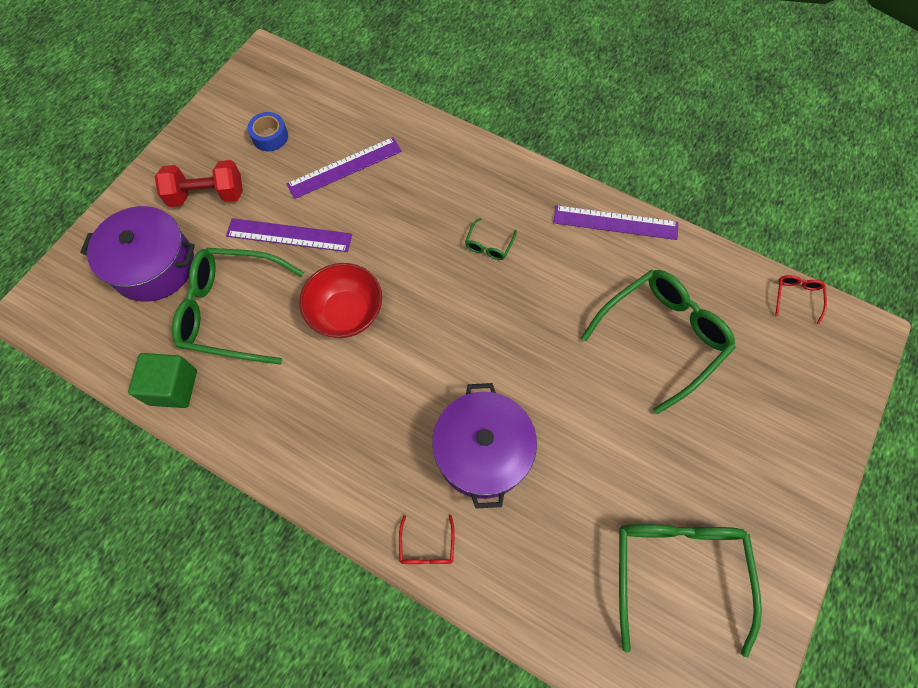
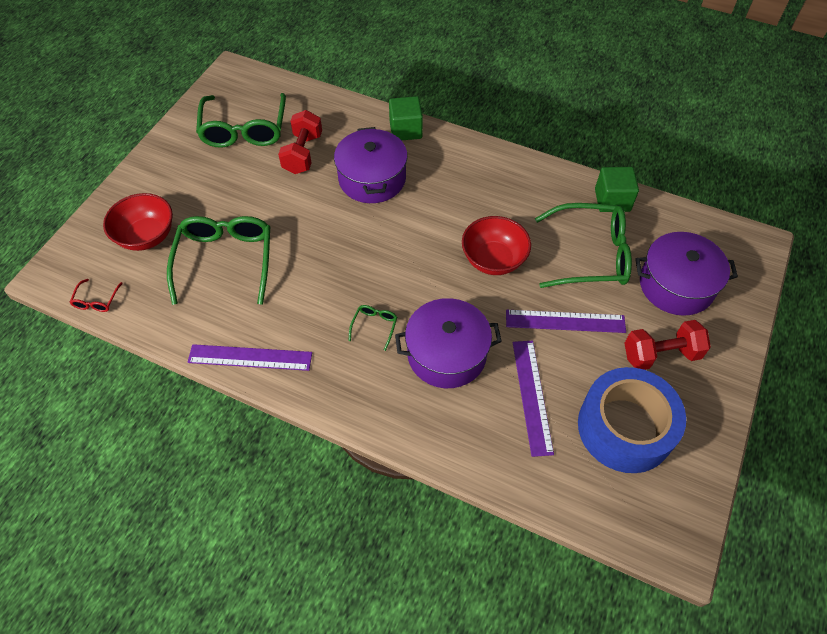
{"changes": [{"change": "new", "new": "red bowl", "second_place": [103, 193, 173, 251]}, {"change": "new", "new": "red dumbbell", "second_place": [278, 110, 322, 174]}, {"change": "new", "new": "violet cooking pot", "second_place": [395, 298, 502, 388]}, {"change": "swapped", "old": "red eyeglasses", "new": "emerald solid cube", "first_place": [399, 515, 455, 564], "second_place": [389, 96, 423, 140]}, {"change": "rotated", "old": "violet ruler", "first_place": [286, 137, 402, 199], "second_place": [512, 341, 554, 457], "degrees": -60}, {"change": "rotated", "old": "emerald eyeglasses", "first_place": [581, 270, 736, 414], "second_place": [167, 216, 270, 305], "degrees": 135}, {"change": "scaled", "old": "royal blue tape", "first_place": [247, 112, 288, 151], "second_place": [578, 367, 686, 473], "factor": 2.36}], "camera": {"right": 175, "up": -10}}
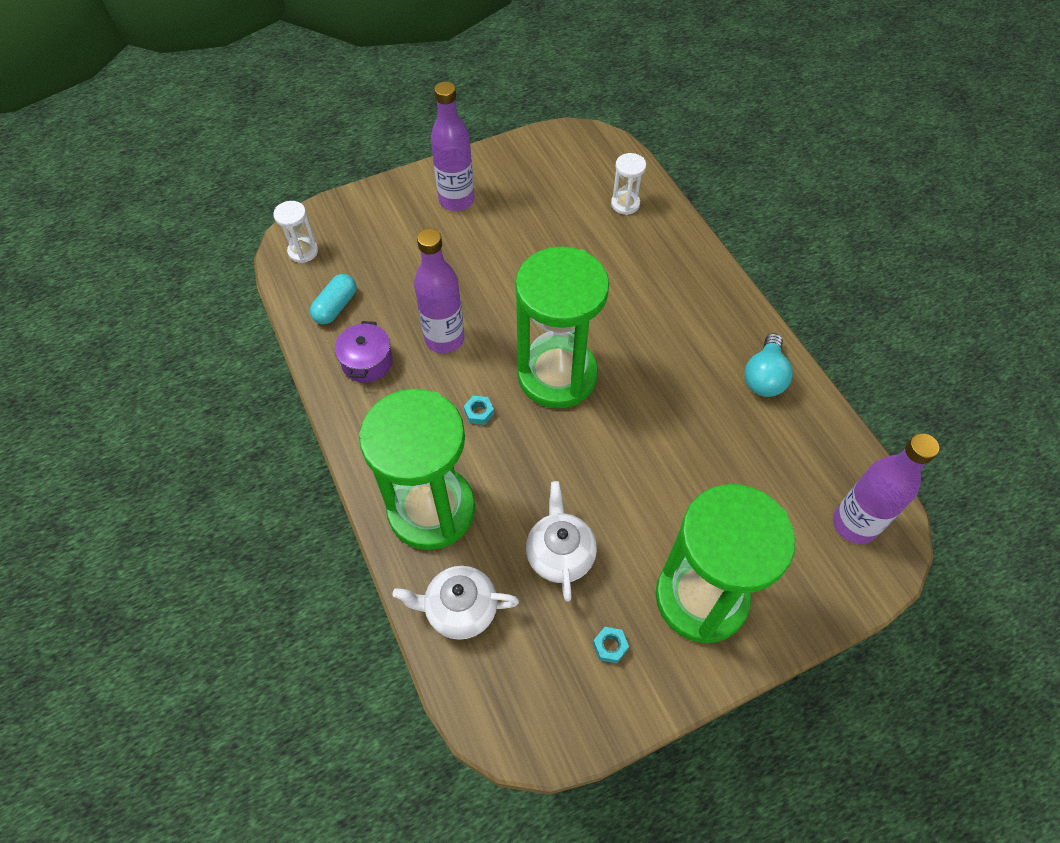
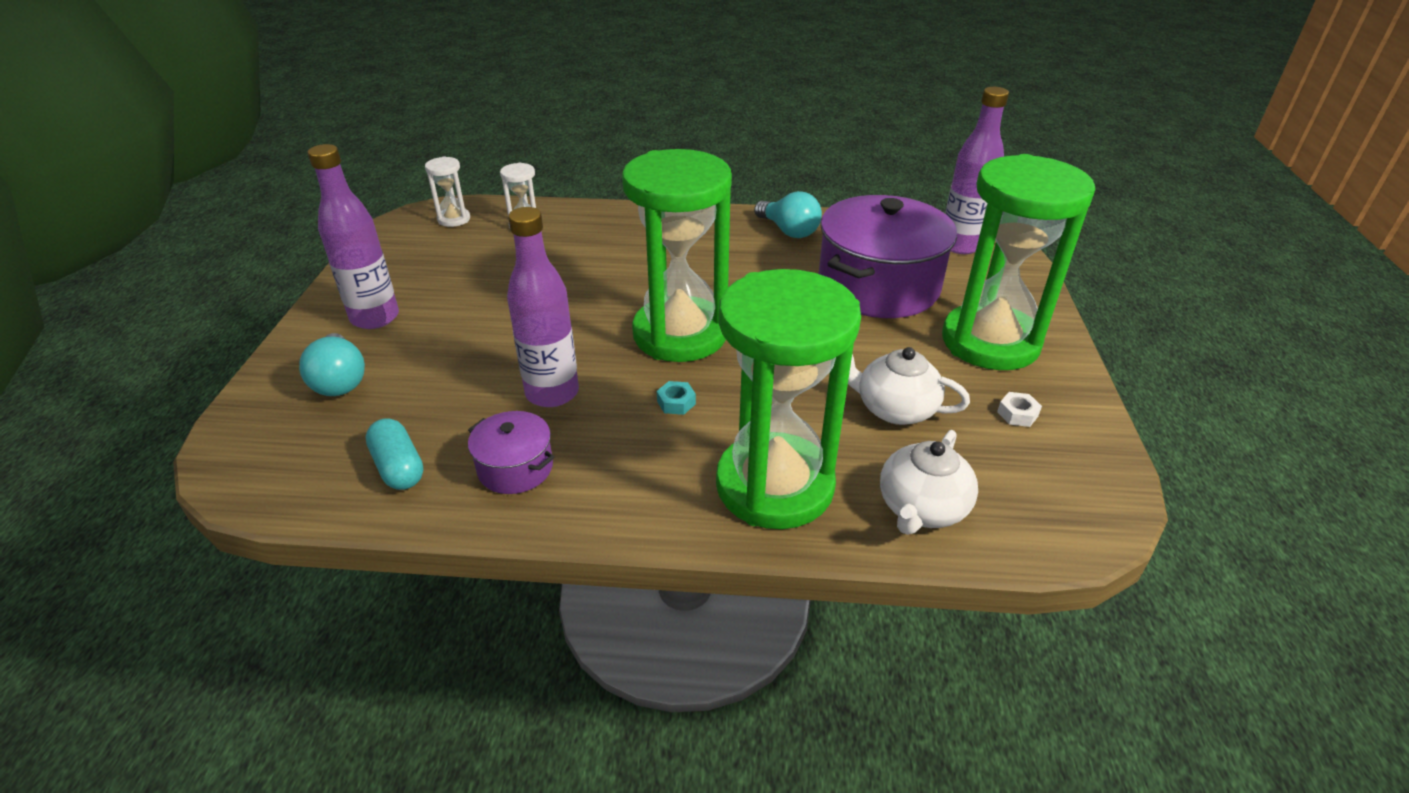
{"changes": [{"change": "new", "new": "turquoise light bulb", "second_place": [299, 333, 365, 396]}, {"change": "new", "new": "violet cooking pot", "second_place": [819, 195, 957, 318]}, {"change": "shifted", "old": "pure white hourglass", "first_place": [273, 201, 318, 263], "second_place": [425, 156, 470, 227]}, {"change": "repainted", "old": "turquoise hexagon nut", "new": "pure white hexagon nut", "first_place": [593, 627, 629, 663], "second_place": [997, 392, 1042, 427]}], "camera": {"right": -60, "up": -20}}
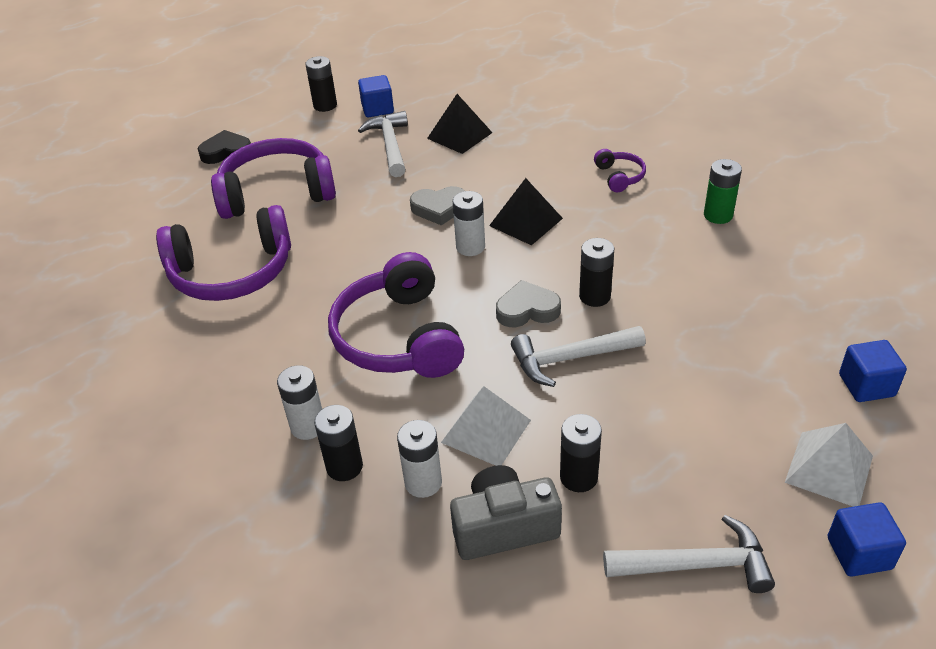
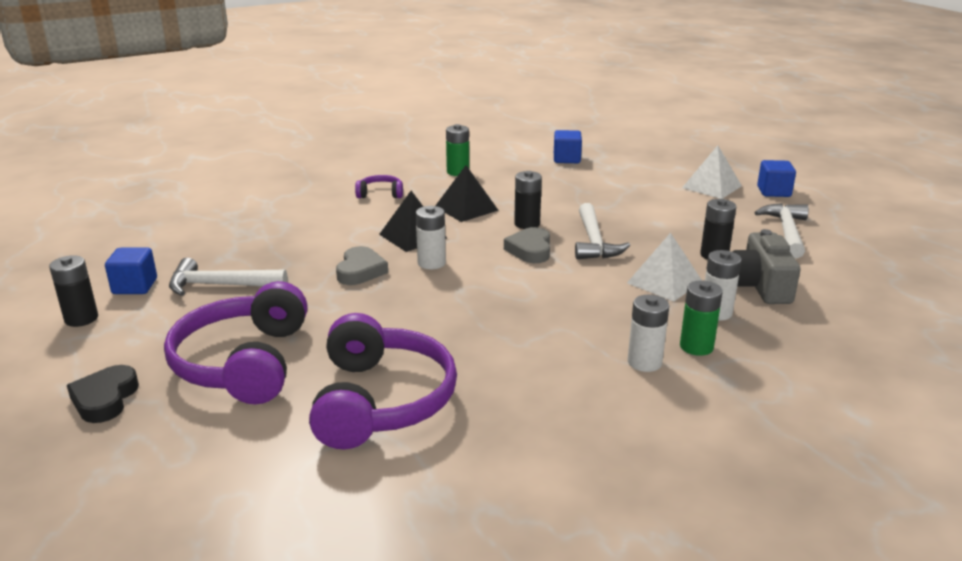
{"changes": [{"change": "gone", "old": "violet over-ear headphones", "first_place": [328, 252, 464, 378]}, {"change": "shifted", "old": "black solid pyramid", "first_place": [427, 94, 492, 154], "second_place": [435, 165, 499, 222]}, {"change": "shifted", "old": "royal blue solid cube", "first_place": [839, 340, 907, 402], "second_place": [554, 130, 582, 163]}, {"change": "repainted", "old": "black power cell", "new": "emerald power cell", "first_place": [314, 405, 363, 481], "second_place": [680, 280, 723, 356]}], "camera": {"right": -80, "up": -15}}
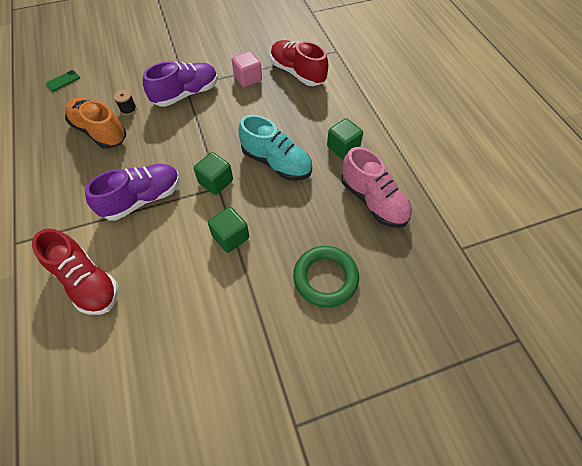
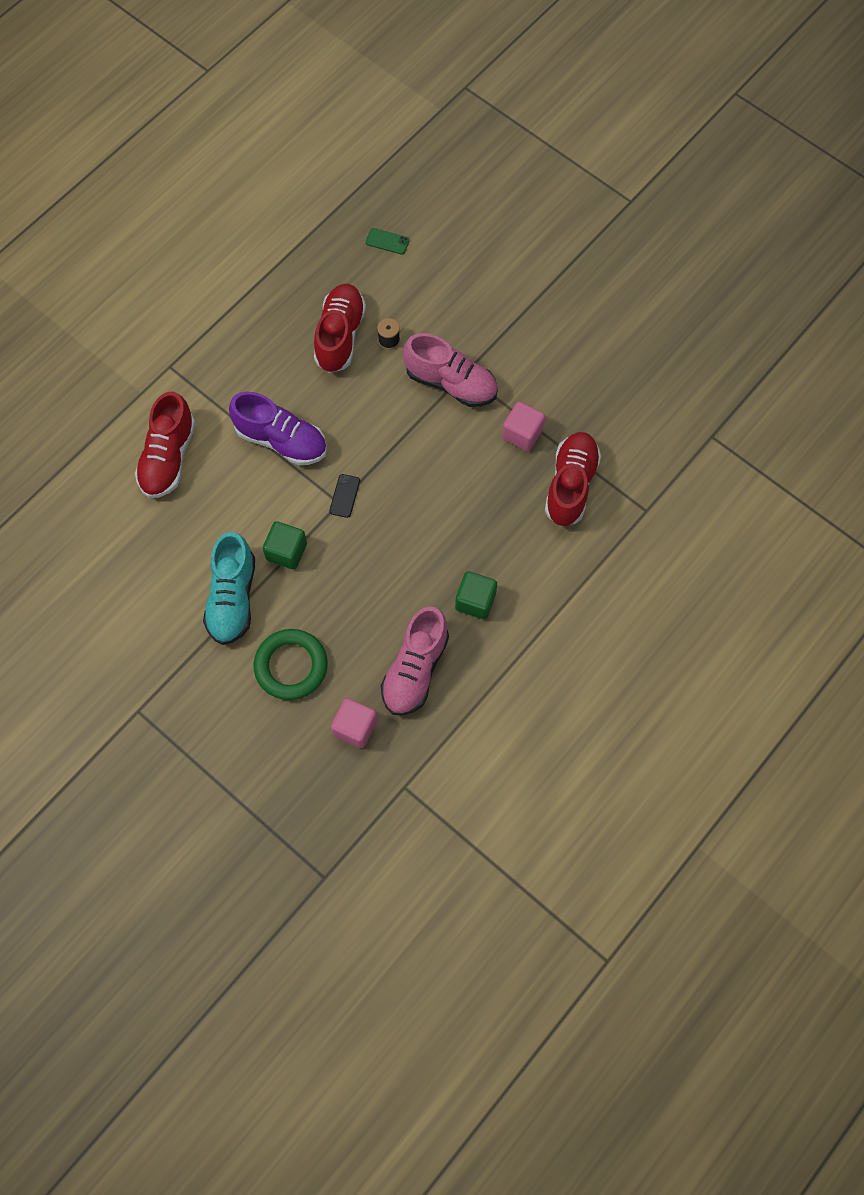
{"changes": [{"change": "new", "new": "rosy solid cube", "second_place": [331, 698, 377, 748]}, {"change": "shifted", "old": "turquoise sneaker", "first_place": [239, 115, 312, 181], "second_place": [203, 532, 255, 645]}, {"change": "swapped", "old": "emerald solid cube", "new": "black smartphone", "first_place": [194, 152, 233, 195], "second_place": [329, 474, 360, 518]}, {"change": "repainted", "old": "orange-coloured sneaker", "new": "red sneaker", "first_place": [65, 97, 126, 149], "second_place": [314, 284, 366, 373]}, {"change": "repainted", "old": "violet sneaker", "new": "rosy sneaker", "first_place": [143, 61, 218, 107], "second_place": [403, 333, 498, 407]}], "camera": {"right": 60, "up": 10}}
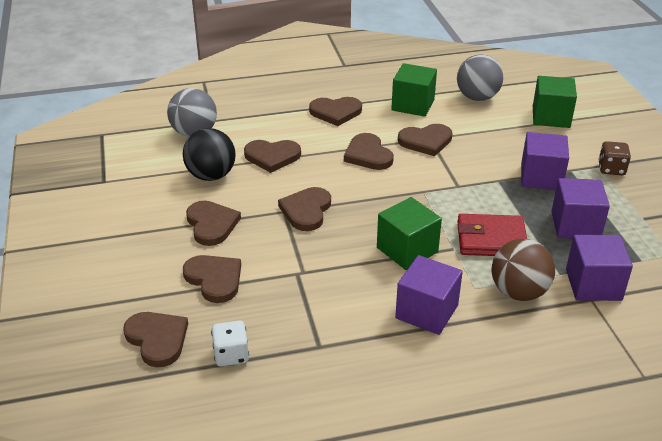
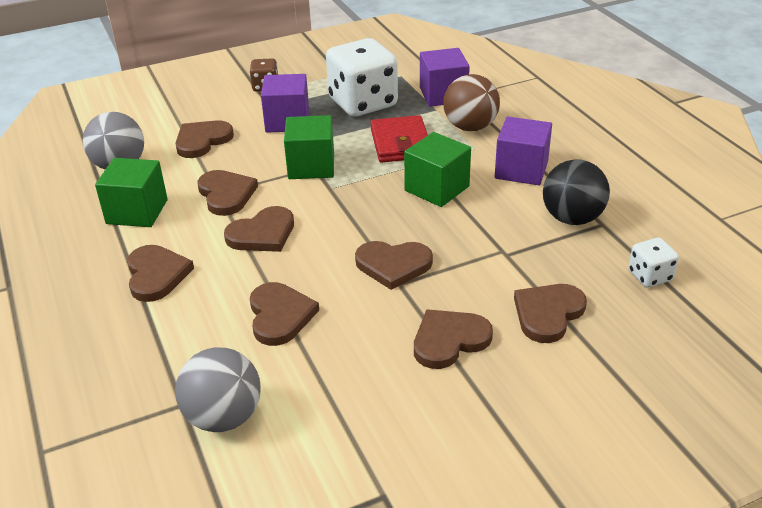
{"changes": [{"change": "shifted", "old": "russet heart", "first_place": [123, 312, 188, 367], "second_place": [175, 120, 234, 158]}, {"change": "shifted", "old": "black play ball", "first_place": [183, 128, 236, 181], "second_place": [543, 159, 610, 225]}, {"change": "shifted", "old": "emerald solid cube", "first_place": [533, 76, 577, 128], "second_place": [284, 115, 334, 179]}, {"change": "swapped", "old": "violet solid cube", "new": "pure white game die", "first_place": [551, 178, 610, 239], "second_place": [326, 38, 398, 117]}], "camera": {"right": -100, "up": 0}}
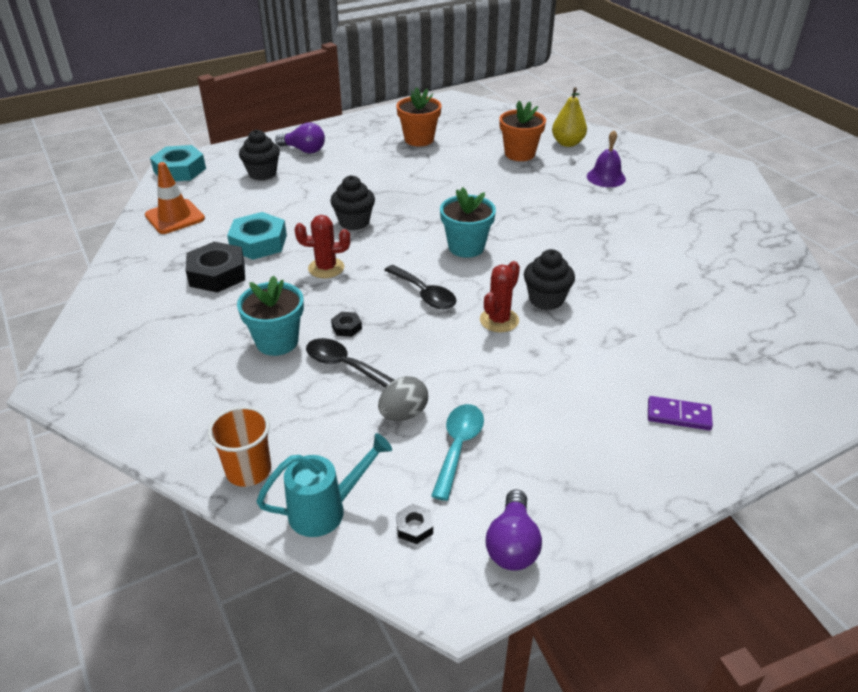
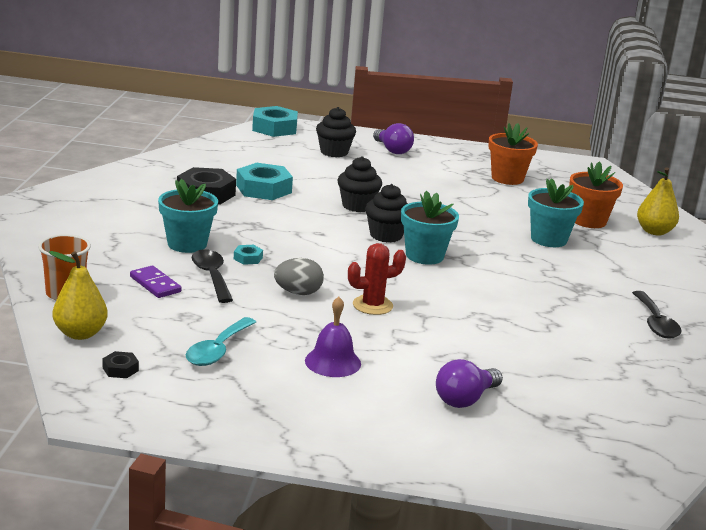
{"changes": [{"change": "gone", "old": "orange-coloured traffic cone", "first_place": [145, 162, 205, 234]}, {"change": "gone", "old": "red prickly plant", "first_place": [295, 215, 350, 278]}, {"change": "new", "new": "turquoise flower pot", "second_place": [528, 178, 584, 247]}, {"change": "shifted", "old": "gray egg", "first_place": [378, 376, 428, 421], "second_place": [274, 258, 324, 295]}, {"change": "shifted", "old": "black tablespoon", "first_place": [384, 265, 456, 309], "second_place": [632, 291, 681, 339]}, {"change": "shifted", "old": "violet light bulb", "first_place": [486, 489, 542, 571], "second_place": [436, 359, 503, 408]}, {"change": "shifted", "old": "black fairy cake", "first_place": [524, 249, 575, 310], "second_place": [365, 184, 408, 243]}, {"change": "shifted", "old": "violet school bell", "first_place": [587, 130, 626, 187], "second_place": [305, 297, 361, 377]}, {"change": "shifted", "old": "violet domino piece", "first_place": [648, 396, 713, 430], "second_place": [130, 266, 182, 298]}, {"change": "swapped", "old": "turquoise watering pot", "new": "bright yellow pear fruit", "first_place": [256, 433, 392, 537], "second_place": [49, 251, 108, 340]}, {"change": "repainted", "old": "black hexagon nut", "new": "turquoise hexagon nut", "first_place": [331, 312, 362, 337], "second_place": [234, 245, 263, 265]}, {"change": "rotated", "old": "turquoise tablespoon", "first_place": [431, 404, 484, 501], "second_place": [186, 317, 256, 366], "degrees": 150}], "camera": {"right": 35, "up": -15}}
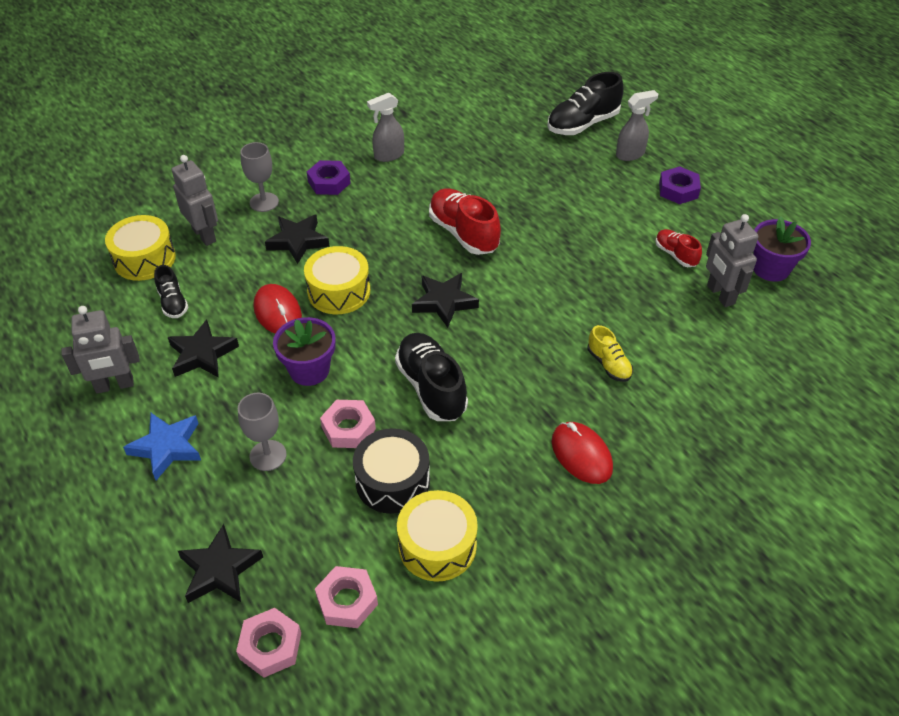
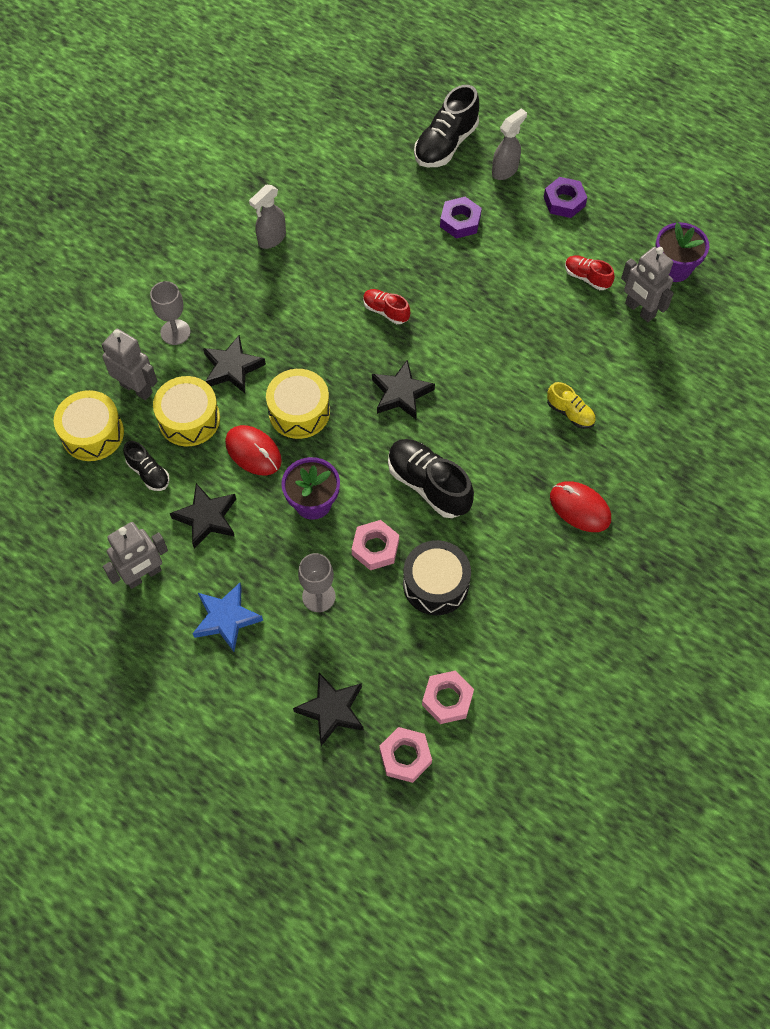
{"changes": [{"change": "shifted", "old": "violet hexagon nut", "first_place": [307, 160, 351, 195], "second_place": [440, 197, 482, 239]}, {"change": "shifted", "old": "bright yellow drum", "first_place": [397, 490, 478, 582], "second_place": [153, 376, 220, 446]}, {"change": "scaled", "old": "red sneaker", "first_place": [429, 188, 501, 255], "second_place": [363, 289, 410, 324], "factor": 0.55}], "camera": {"right": -20, "up": 15}}
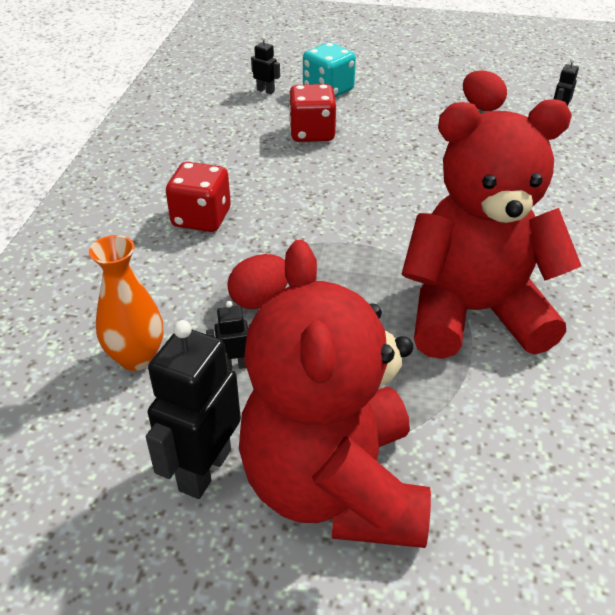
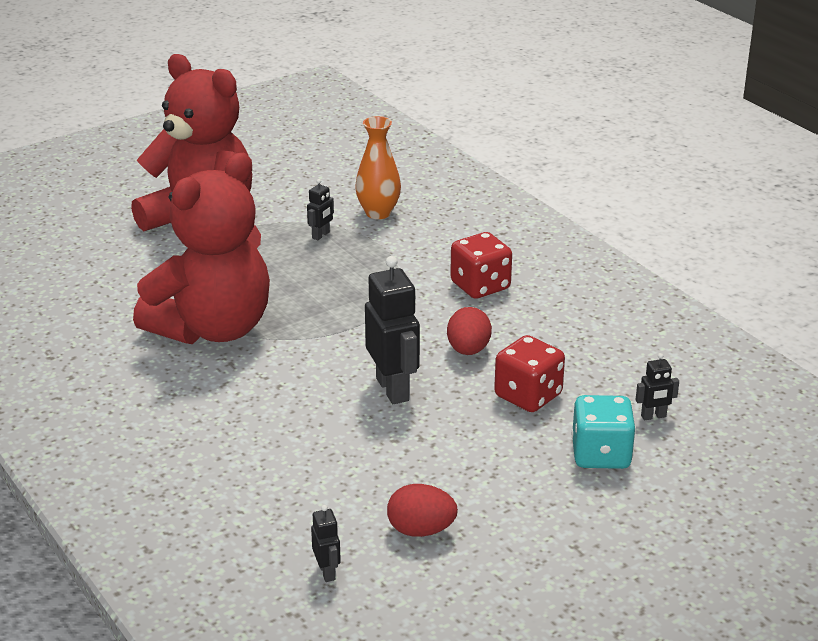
{"changes": [{"change": "shifted", "old": "black toy robot", "first_place": [146, 320, 241, 499], "second_place": [365, 256, 420, 404]}, {"change": "shifted", "old": "red egg", "first_place": [227, 254, 288, 309], "second_place": [447, 307, 492, 355]}], "camera": {"right": 135, "up": -10}}
